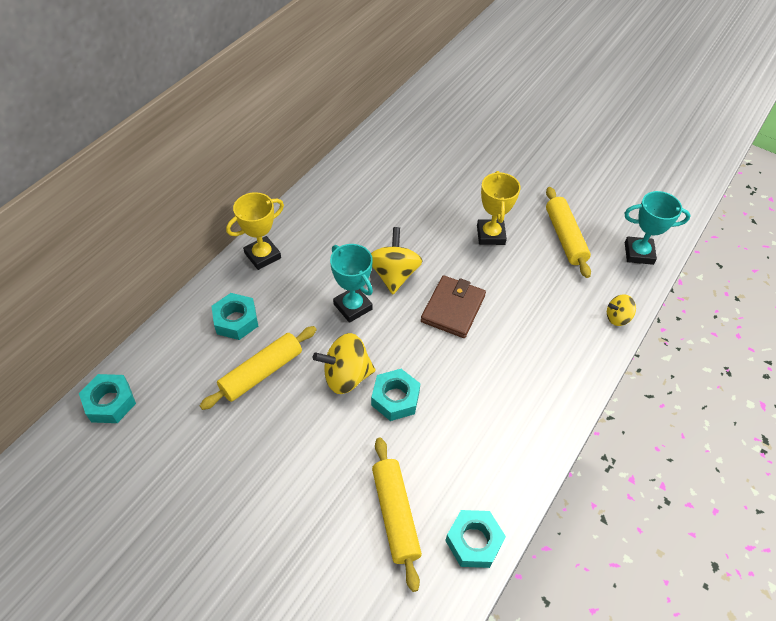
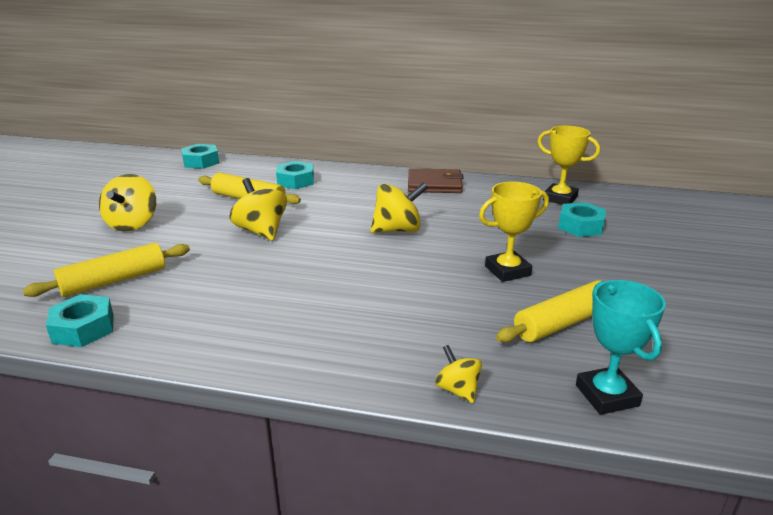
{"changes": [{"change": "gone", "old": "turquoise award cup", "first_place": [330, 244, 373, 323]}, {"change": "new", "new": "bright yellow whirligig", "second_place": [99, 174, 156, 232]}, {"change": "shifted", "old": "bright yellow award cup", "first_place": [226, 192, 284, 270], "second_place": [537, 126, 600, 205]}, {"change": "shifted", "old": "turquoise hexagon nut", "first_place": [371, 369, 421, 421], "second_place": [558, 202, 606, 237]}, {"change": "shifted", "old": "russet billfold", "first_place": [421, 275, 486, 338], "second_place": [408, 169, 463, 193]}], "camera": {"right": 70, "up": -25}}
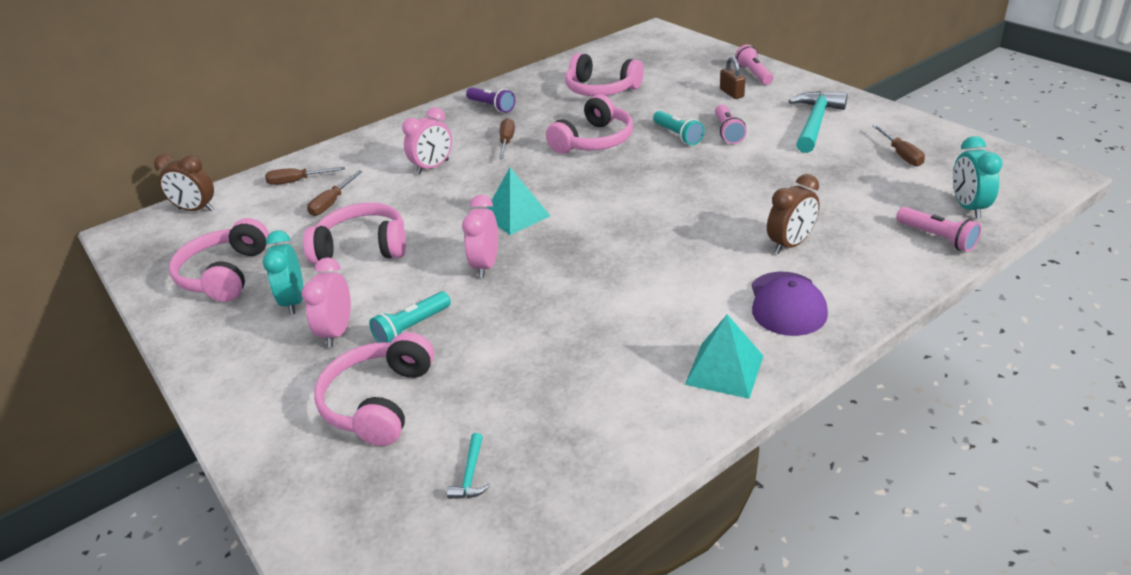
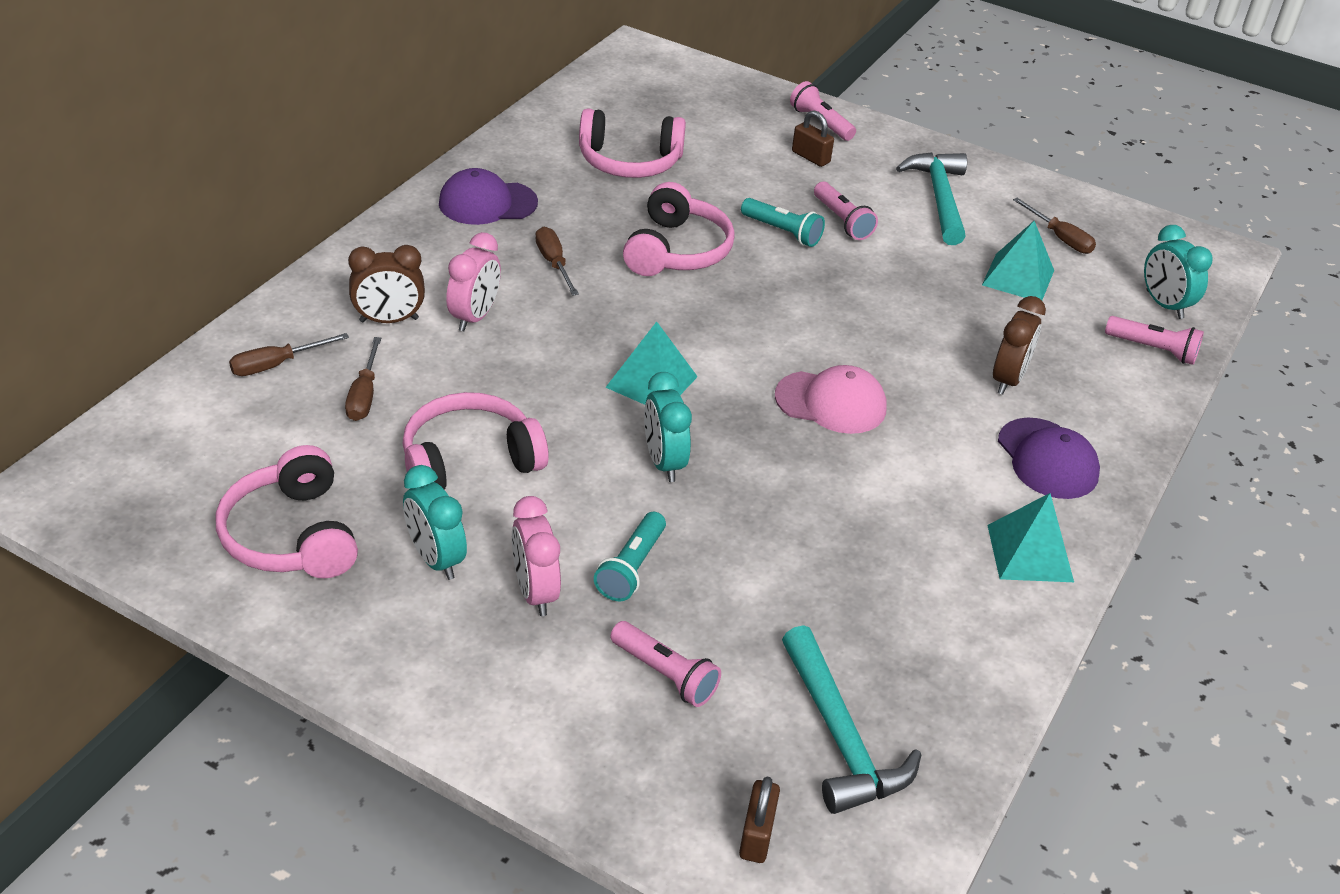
{"changes": [{"change": "new", "new": "russet lock", "second_place": [739, 777, 780, 863]}, {"change": "new", "new": "rosy peaked cap", "second_place": [775, 365, 887, 434]}, {"change": "new", "new": "turquoise solid pyramid", "second_place": [982, 221, 1054, 300]}, {"change": "shifted", "old": "russet bedside clock", "first_place": [154, 154, 214, 211], "second_place": [348, 245, 425, 323]}, {"change": "swapped", "old": "rosy over-ear headphones", "new": "rosy pocket torch", "first_place": [314, 332, 434, 446], "second_place": [610, 621, 721, 707]}, {"change": "swapped", "old": "violet pocket torch", "new": "violet peaked cap", "first_place": [466, 87, 515, 113], "second_place": [439, 168, 538, 225]}, {"change": "repainted", "old": "rosy bedside clock", "new": "turquoise bedside clock", "first_place": [462, 195, 498, 278], "second_place": [644, 372, 692, 482]}, {"change": "scaled", "old": "turquoise carpenter's hammer", "first_place": [447, 433, 490, 499], "second_place": [782, 625, 921, 814], "factor": 2.25}], "camera": {"right": -30, "up": 5}}
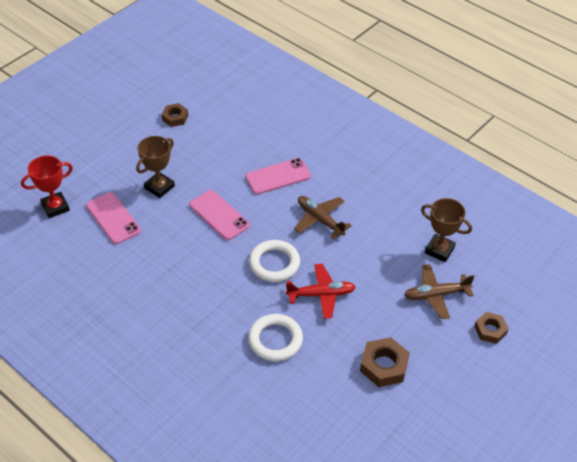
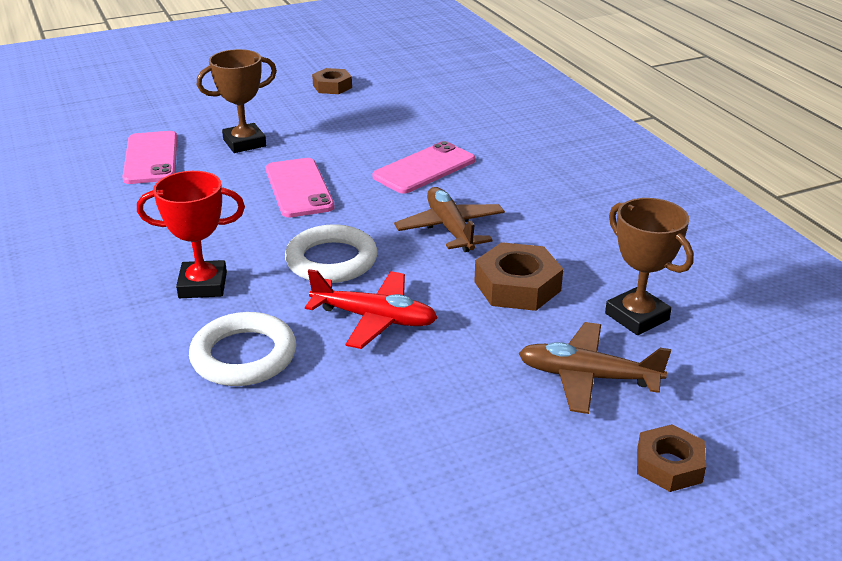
{"changes": [{"change": "shifted", "old": "red award cup", "first_place": [21, 155, 73, 218], "second_place": [137, 171, 245, 298]}, {"change": "shifted", "old": "russet hexagon nut", "first_place": [360, 337, 410, 387], "second_place": [474, 242, 563, 311]}, {"change": "rotated", "old": "rosy smartphone", "first_place": [245, 158, 311, 195], "second_place": [372, 141, 475, 194], "degrees": -45}], "camera": {"right": 25, "up": -15}}
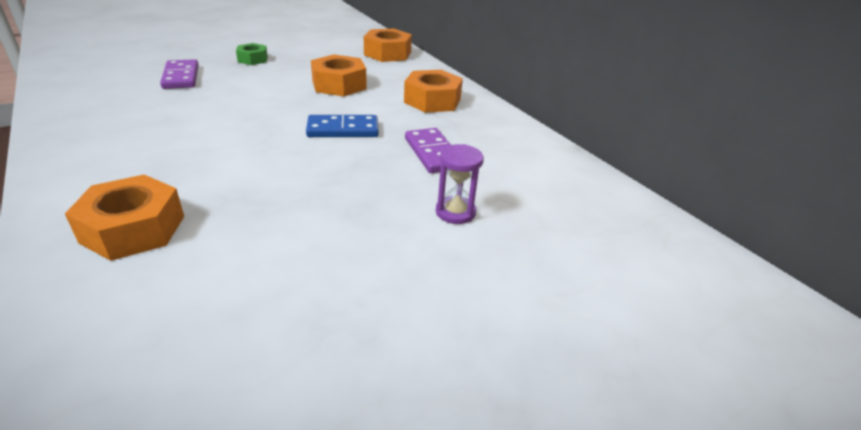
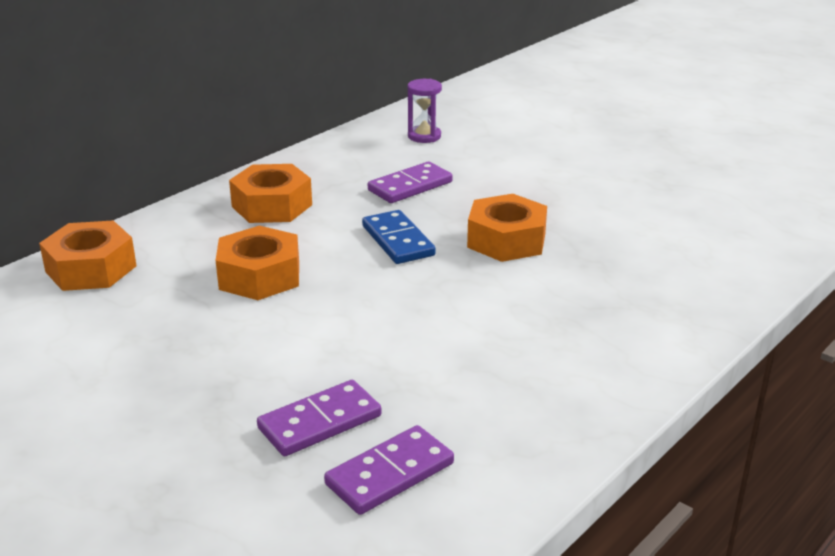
{"changes": [{"change": "gone", "old": "emerald hexagon nut", "first_place": [236, 43, 268, 65]}, {"change": "new", "new": "violet domino piece", "second_place": [324, 425, 454, 515]}, {"change": "shifted", "old": "orange-coloured hexagon nut", "first_place": [65, 175, 184, 261], "second_place": [467, 194, 547, 262]}, {"change": "shifted", "old": "violet hourglass", "first_place": [436, 144, 484, 224], "second_place": [408, 79, 442, 143]}], "camera": {"right": -105, "up": -5}}
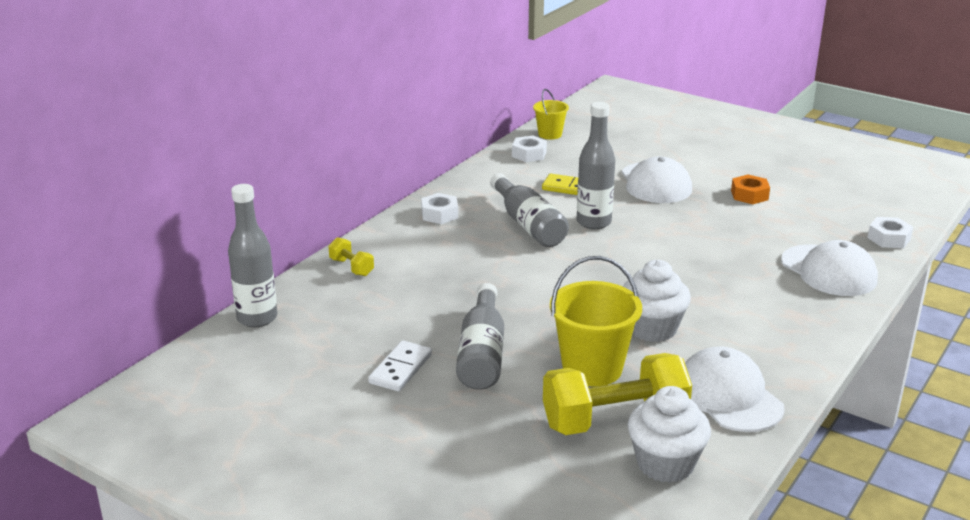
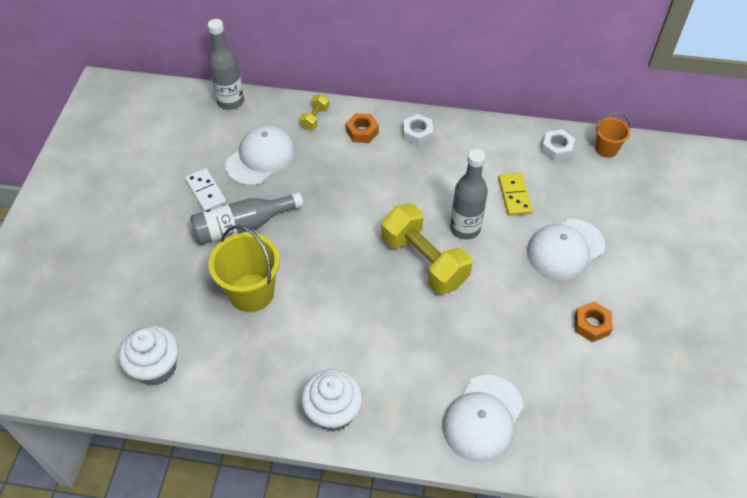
{"changes": [{"change": "gone", "old": "gray flask", "first_place": [490, 173, 569, 247]}, {"change": "gone", "old": "pure white hexagon nut", "first_place": [867, 217, 913, 248]}, {"change": "new", "new": "orange-coloured hexagon nut", "second_place": [346, 113, 379, 143]}, {"change": "shifted", "old": "bright yellow dumbbell", "first_place": [543, 353, 692, 435], "second_place": [381, 204, 472, 294]}, {"change": "shifted", "old": "pure white fairy cake", "first_place": [623, 260, 691, 342], "second_place": [301, 369, 363, 432]}, {"change": "shifted", "old": "pure white peaked cap", "first_place": [685, 346, 785, 432], "second_place": [225, 125, 296, 185]}, {"change": "repainted", "old": "bright yellow pail", "new": "orange-coloured pail", "first_place": [533, 89, 569, 139], "second_place": [595, 112, 631, 158]}, {"change": "rotated", "old": "pure white domino piece", "first_place": [368, 341, 432, 391], "second_place": [185, 168, 227, 211], "degrees": 60}], "camera": {"right": 65, "up": 25}}
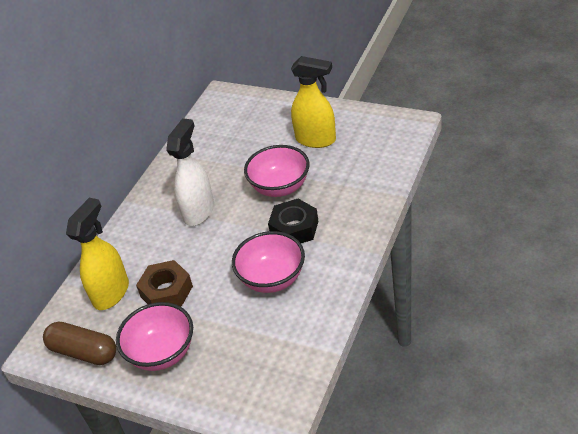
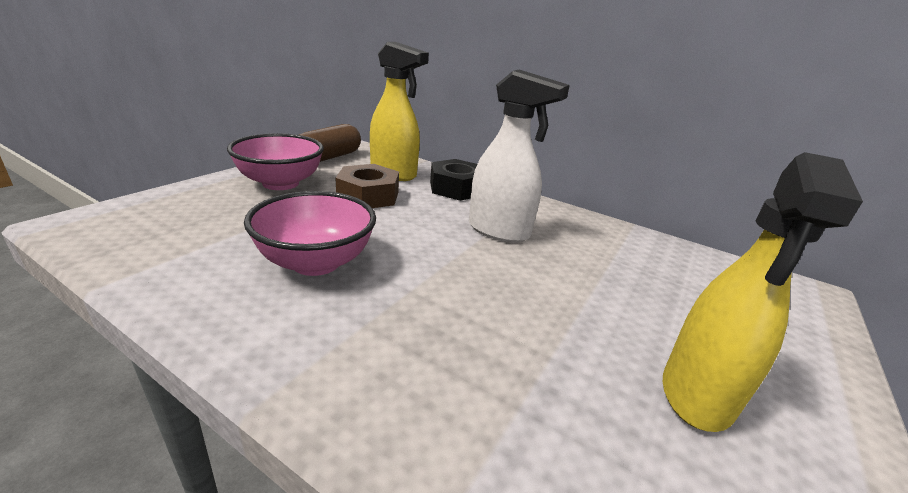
{"changes": [{"change": "gone", "old": "rosy bowl", "first_place": [244, 145, 309, 197]}, {"change": "shifted", "old": "black hexagon nut", "first_place": [268, 199, 319, 243], "second_place": [430, 159, 477, 201]}], "camera": {"right": 90, "up": -15}}
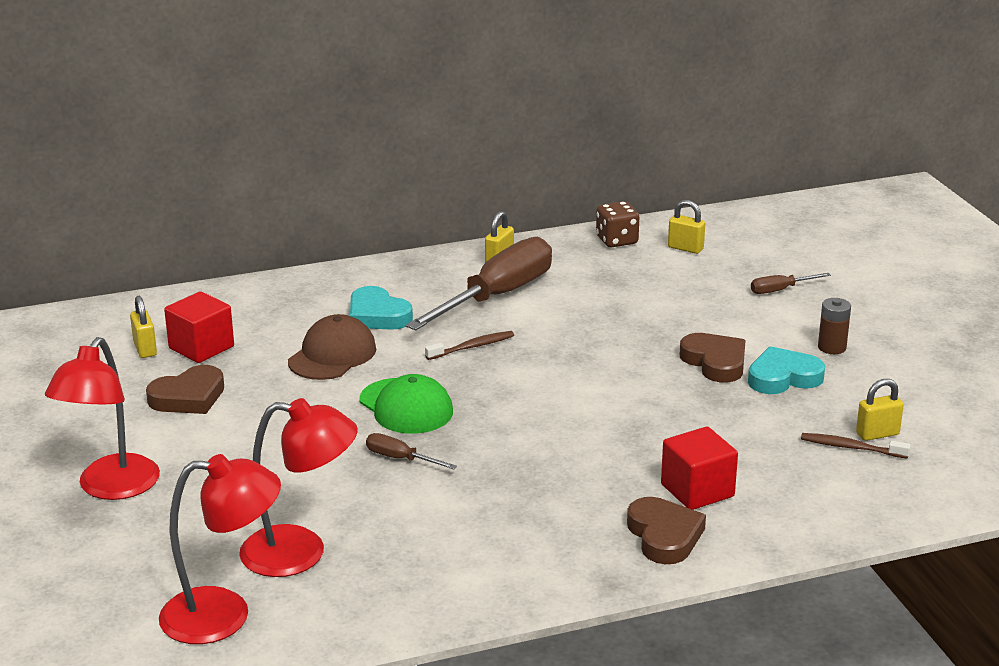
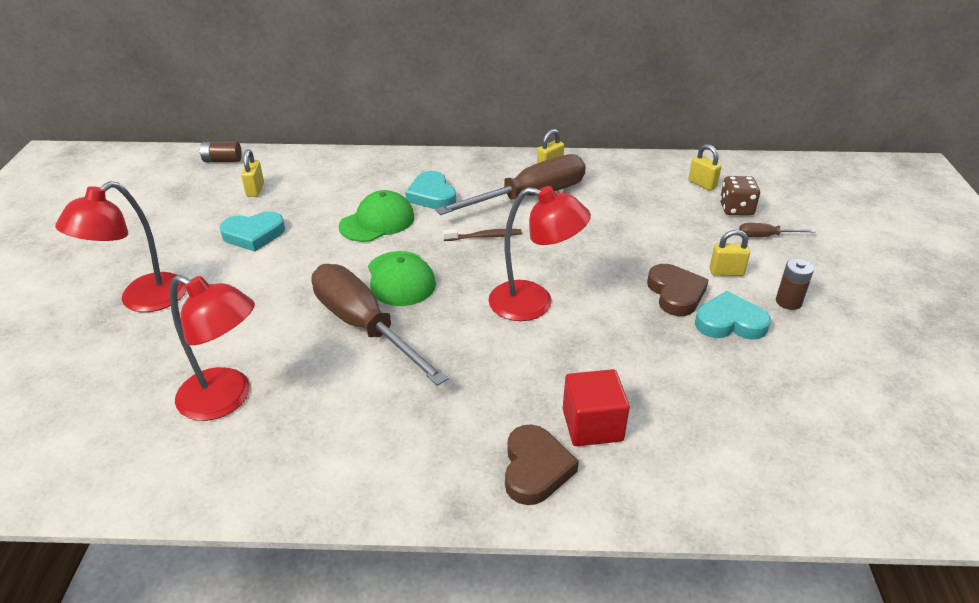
{"changes": [{"change": "gone", "old": "red solid cube", "first_place": [164, 291, 234, 363]}, {"change": "gone", "old": "russet toothbrush", "first_place": [801, 433, 911, 459]}, {"change": "new", "new": "russet power cell", "second_place": [199, 142, 242, 162]}, {"change": "shifted", "old": "red lamp", "first_place": [159, 454, 281, 644], "second_place": [488, 186, 591, 321]}, {"change": "shifted", "old": "russet game die", "first_place": [596, 201, 639, 247], "second_place": [720, 176, 760, 215]}, {"change": "shifted", "old": "bright yellow lock", "first_place": [856, 379, 904, 441], "second_place": [710, 230, 750, 276]}, {"change": "repainted", "old": "russet heart", "new": "turquoise heart", "first_place": [146, 365, 224, 414], "second_place": [219, 211, 285, 252]}, {"change": "repainted", "old": "russet peaked cap", "new": "emerald peaked cap", "first_place": [288, 314, 376, 380], "second_place": [339, 190, 414, 242]}, {"change": "scaled", "old": "russet screwdriver", "first_place": [366, 433, 457, 469], "second_place": [311, 264, 448, 386], "factor": 2.39}], "camera": {"right": 20, "up": 10}}
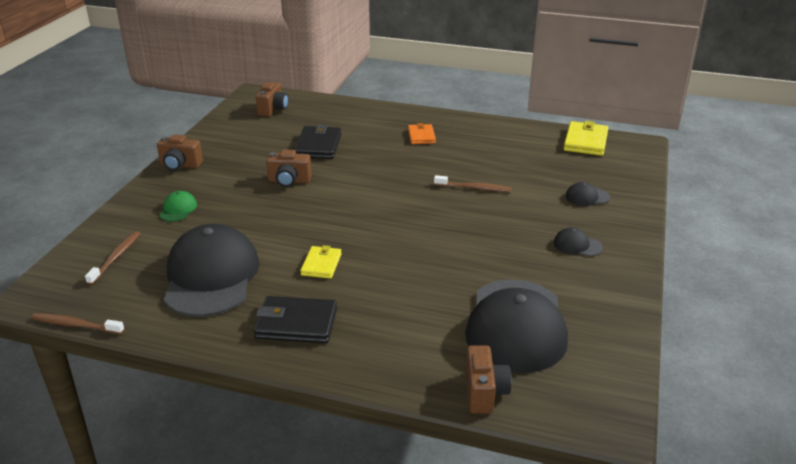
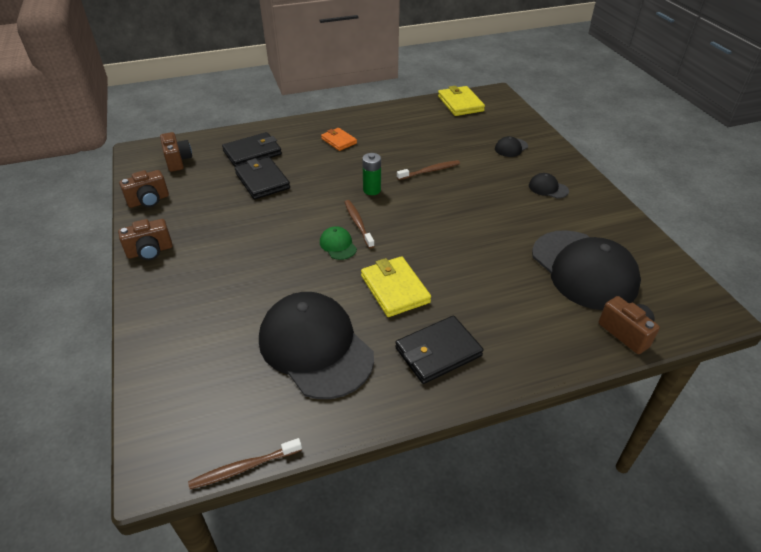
{"changes": [{"change": "new", "new": "black billfold", "second_place": [222, 132, 282, 167]}, {"change": "new", "new": "emerald power cell", "second_place": [362, 153, 381, 195]}, {"change": "shifted", "old": "russet toothbrush", "first_place": [85, 231, 140, 285], "second_place": [345, 200, 375, 249]}, {"change": "shifted", "old": "emerald peaked cap", "first_place": [159, 191, 197, 222], "second_place": [320, 226, 357, 260]}, {"change": "shifted", "old": "russet compact camera", "first_place": [266, 150, 312, 187], "second_place": [119, 170, 169, 208]}, {"change": "rotated", "old": "black peaked cap", "first_place": [554, 227, 603, 257], "second_place": [529, 173, 569, 198], "degrees": 45}, {"change": "scaled", "old": "bright yellow billfold", "first_place": [300, 245, 342, 279], "second_place": [361, 256, 431, 317], "factor": 1.56}], "camera": {"right": -35, "up": 10}}
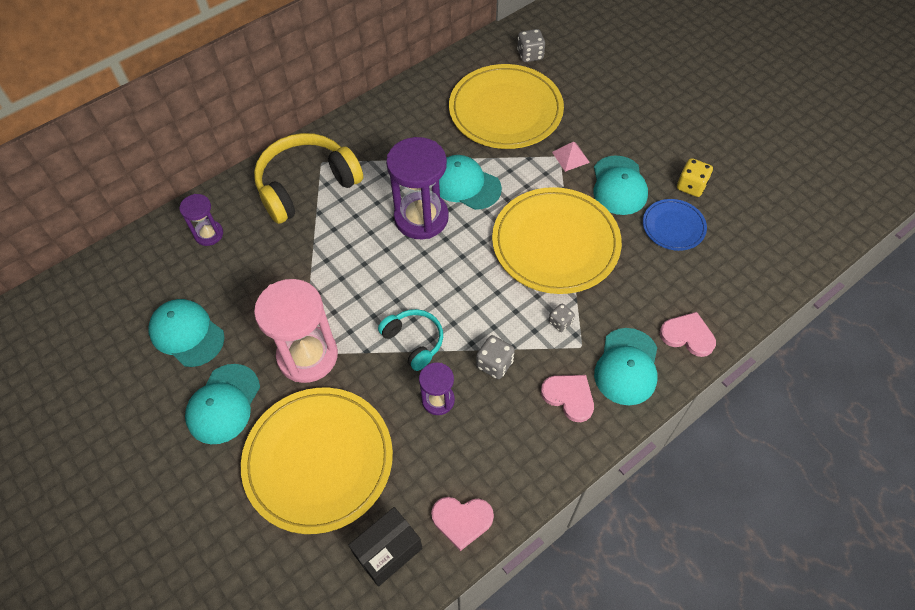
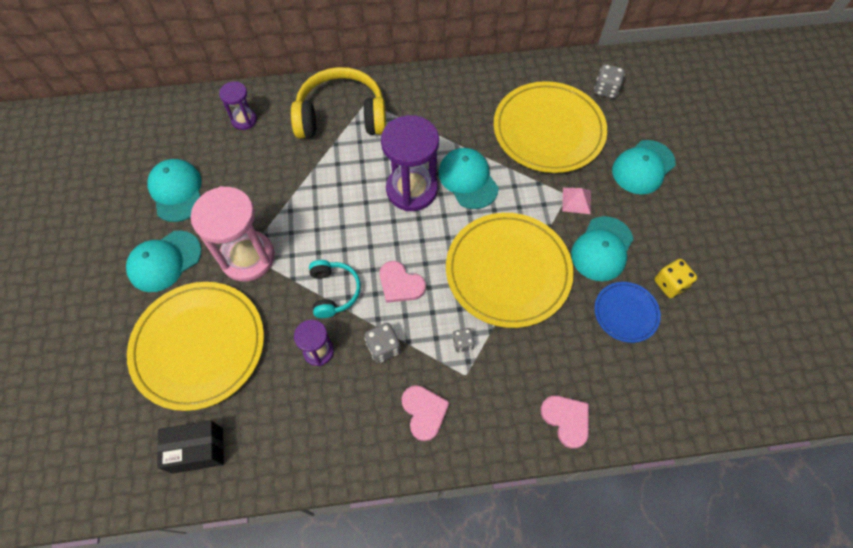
{"changes": [{"change": "shifted", "old": "rosy heart", "first_place": [431, 497, 494, 551], "second_place": [380, 261, 426, 303]}, {"change": "shifted", "old": "turquoise peaked cap", "first_place": [594, 328, 658, 405], "second_place": [612, 140, 675, 194]}], "camera": {"right": 30, "up": 5}}
